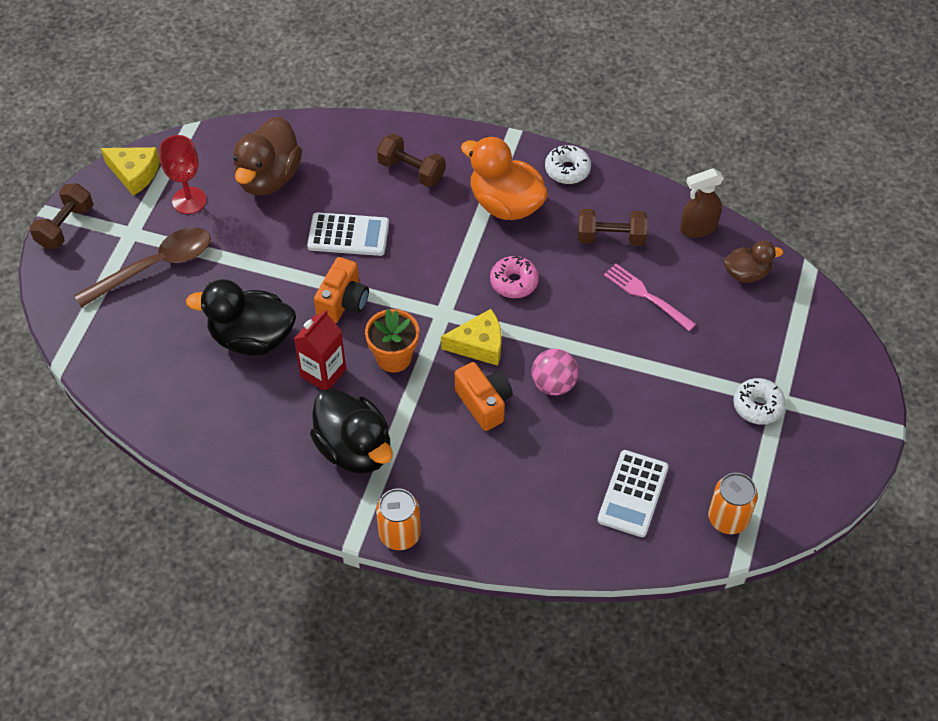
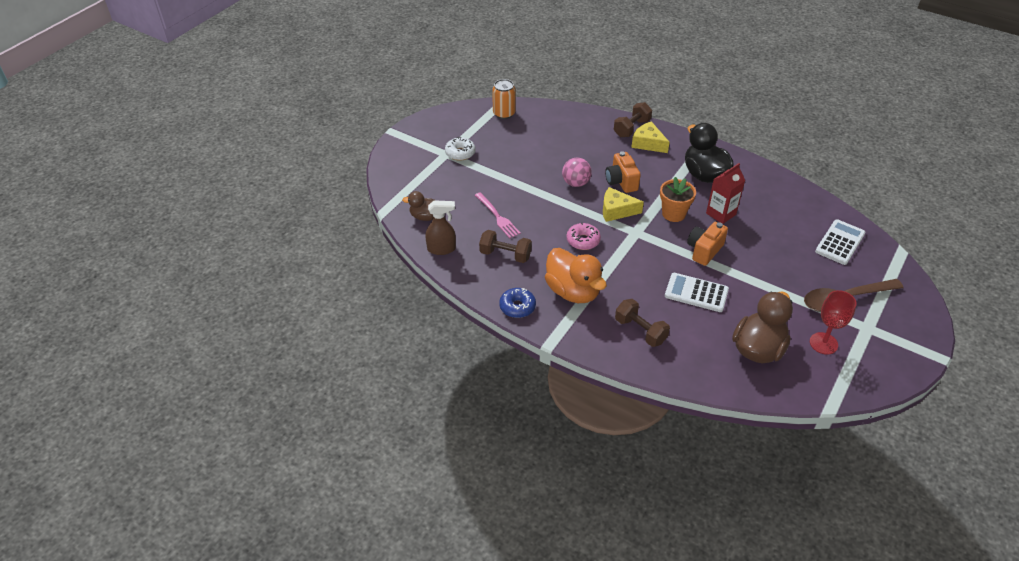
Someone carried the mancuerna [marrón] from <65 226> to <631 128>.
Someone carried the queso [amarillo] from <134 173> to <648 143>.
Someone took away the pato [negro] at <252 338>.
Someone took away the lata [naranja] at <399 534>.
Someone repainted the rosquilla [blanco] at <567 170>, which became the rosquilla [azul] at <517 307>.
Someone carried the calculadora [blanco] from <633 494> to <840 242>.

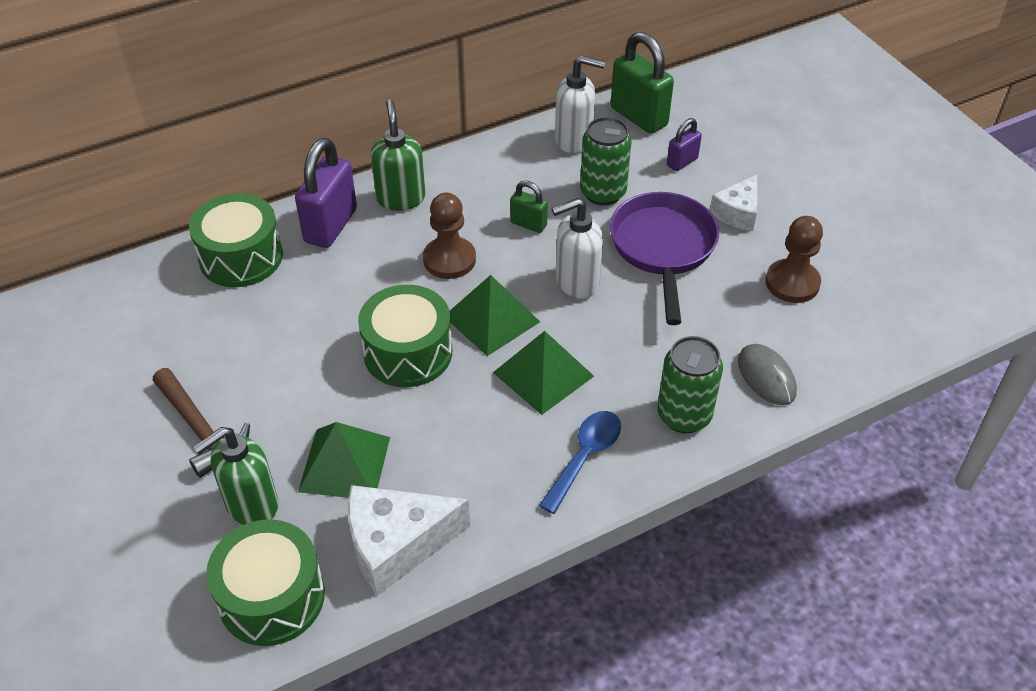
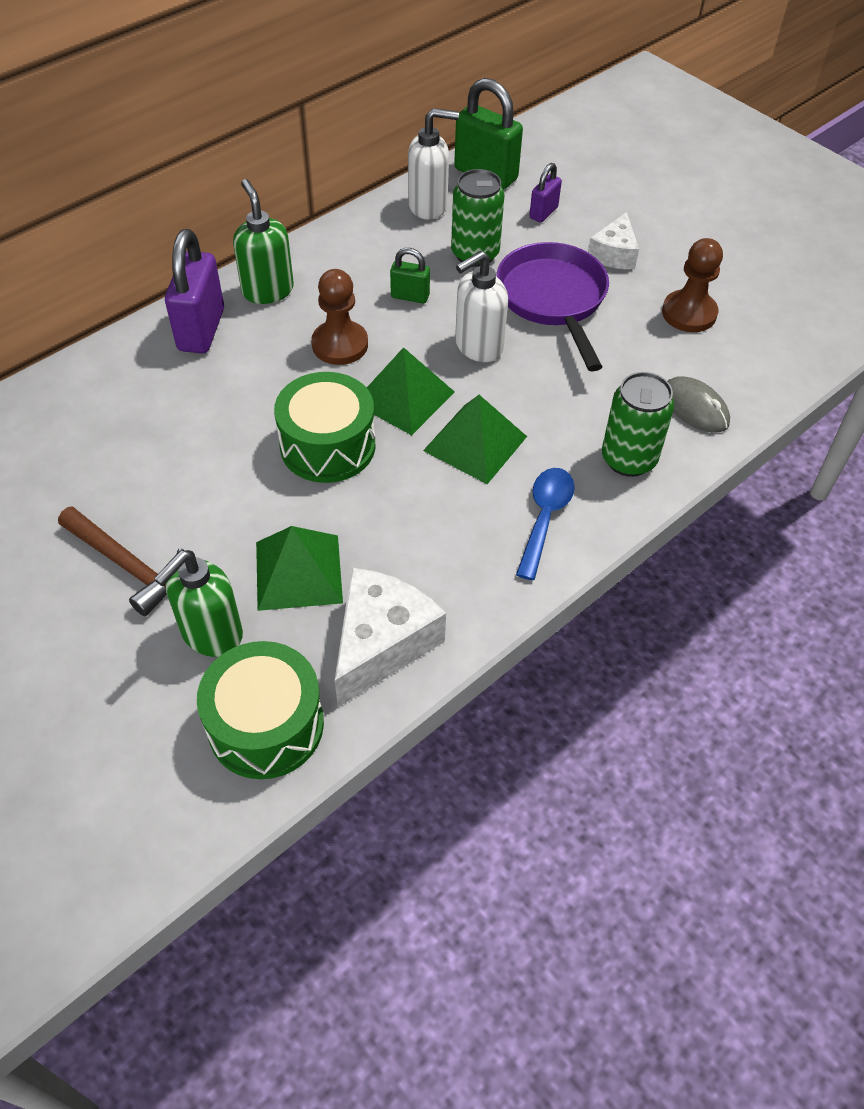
Someone took away the tambor [verde] at <241 257>.
Someone rotated the queso [blanco] at <397 544> by 150 degrees clockwise.

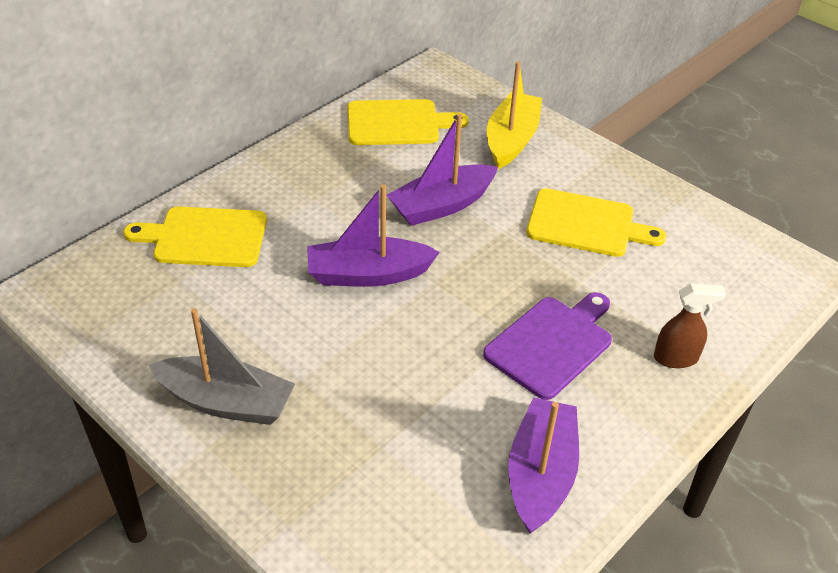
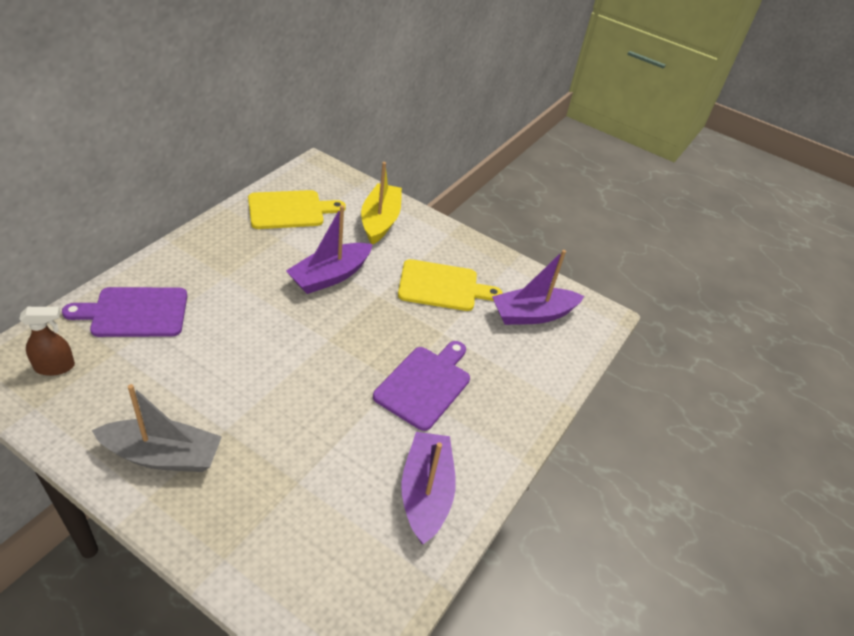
Someone repainted the tabla de cortar [amarillo] at <205 237>, which became the tabla de cortar [morado] at <135 312>.
Someone carried the barco [morado] from <368 274> to <532 314>.
Someone carried the pulverizador [marrón] from <676 358> to <55 367>.

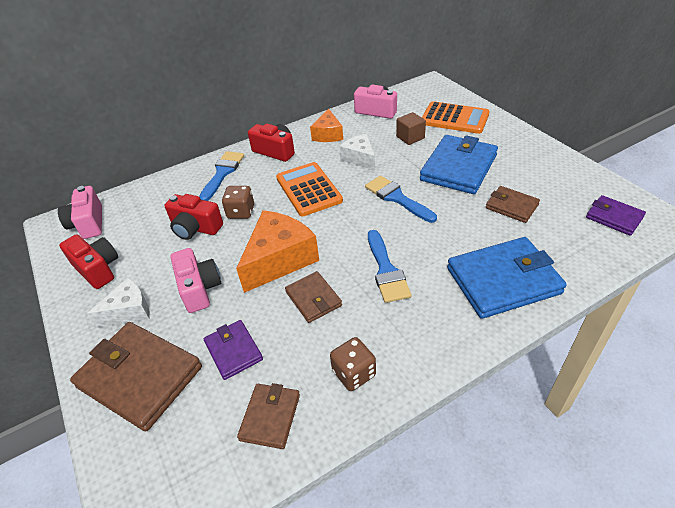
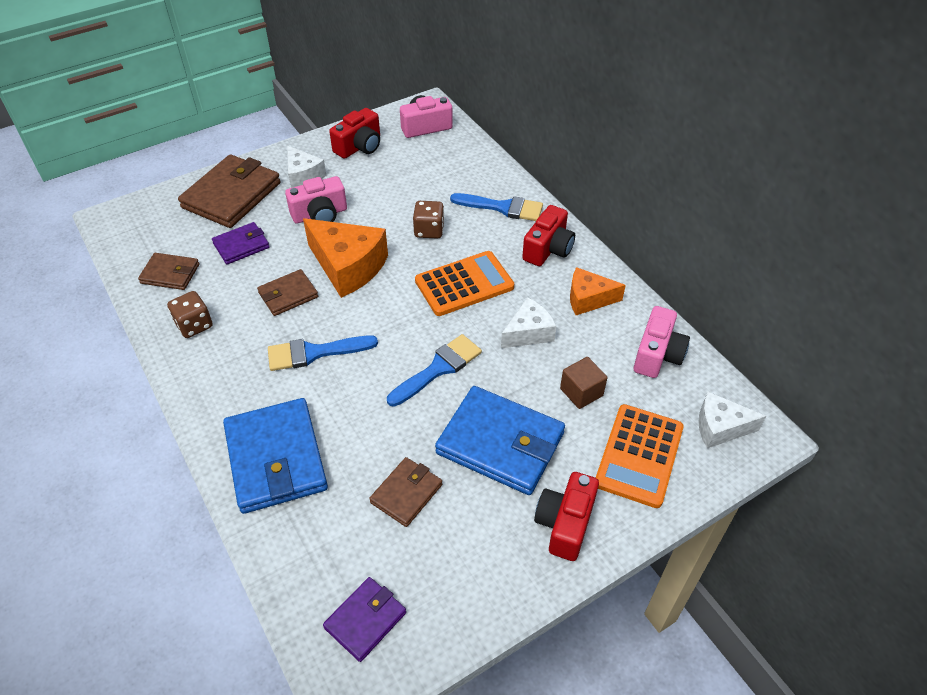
Someone carried the cámara [rojo] from <195 228> to <565 523>.
Someone put down the queso [blanco] at <720 428>.

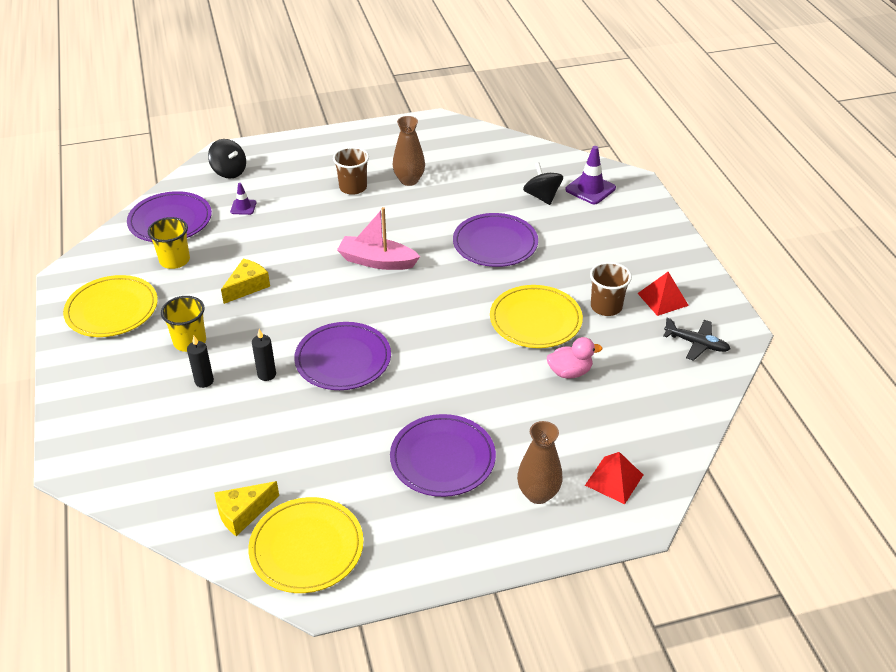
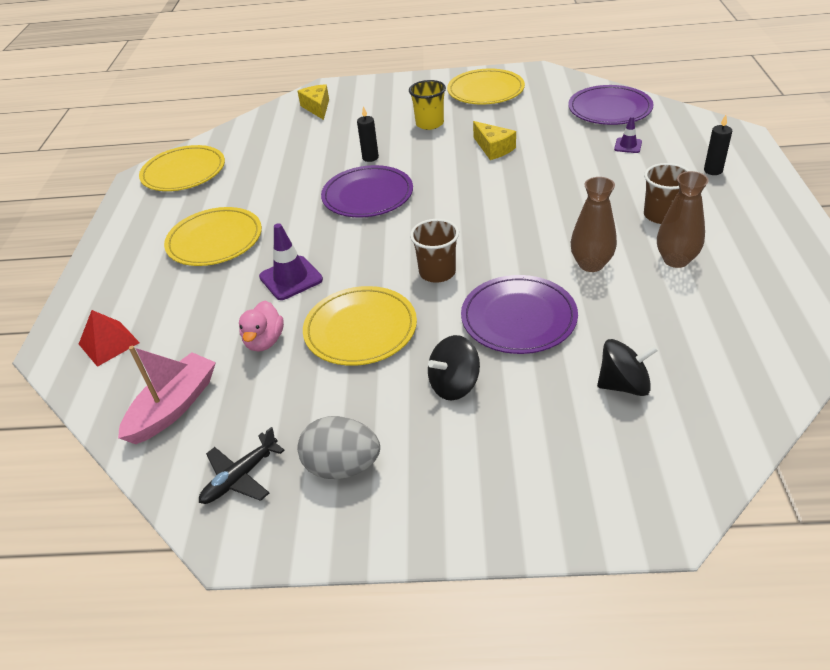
Someone took away the vaso [amarillo] at <174 260>.
Someone carried the vela [negro] from <204 381> to <713 170>.
Someone carried the peonza [negro] from <229 172> to <454 385>.
Someone carried the queso [amarillo] from <243 513> to <317 108>.
Someone carried the barco [rosa] from <377 261> to <173 407>.
Someone repainted the plato [morado] at <442 458>, which became the plato [amarillo] at <215 240>.
Someone carried the florero [marrón] from <538 494> to <591 264>.
Someone carried the cono de tráfico [morado] from <590 189> to <291 278>.
Someone carried the vaso [marrón] from <606 307> to <437 272>.
Someone swapped the pirámide [rojo] at <662 299> for the huevo [gris] at <342 466>.

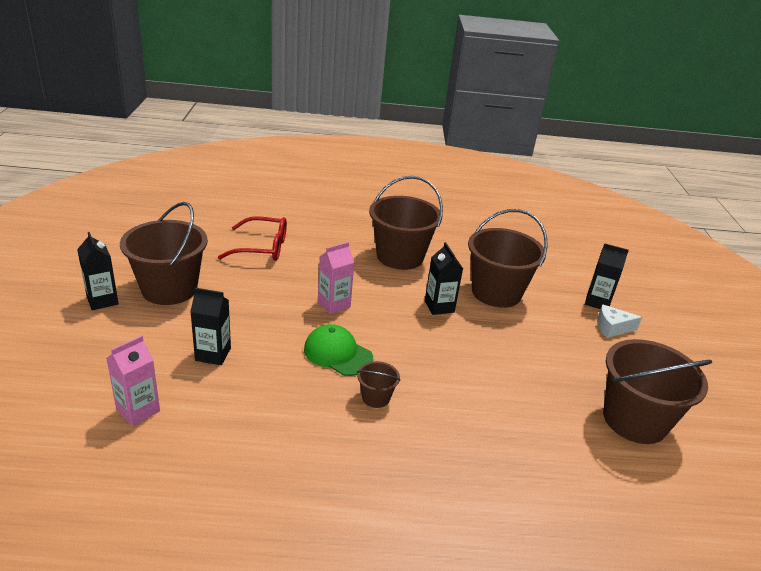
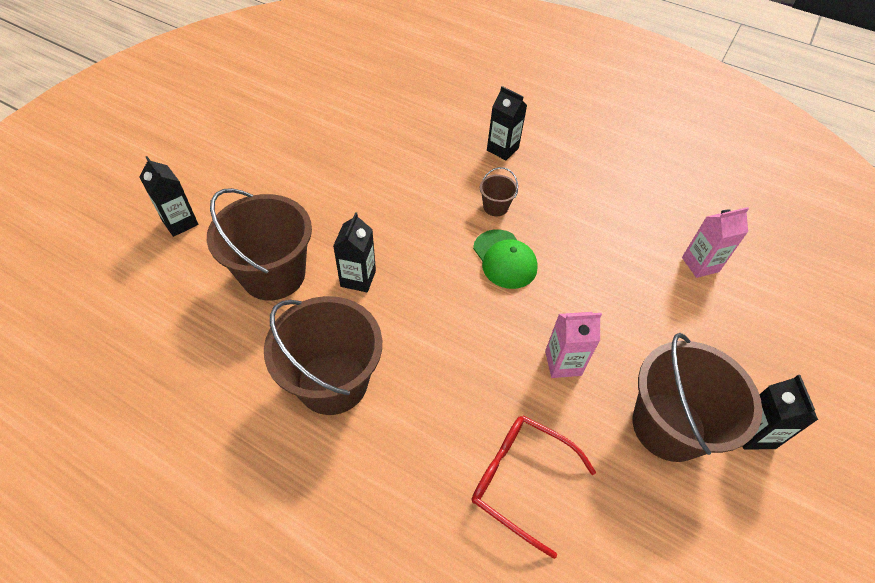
Someone carried the cartón de leche [negro] from <213 354> to <502 149>.
Someone carried the cartón de leche [rosa] from <334 304> to <563 363>.
Someone took away the queso [blanco] at <612 328>.
Someone took away the balde [marrón] at <634 420>.

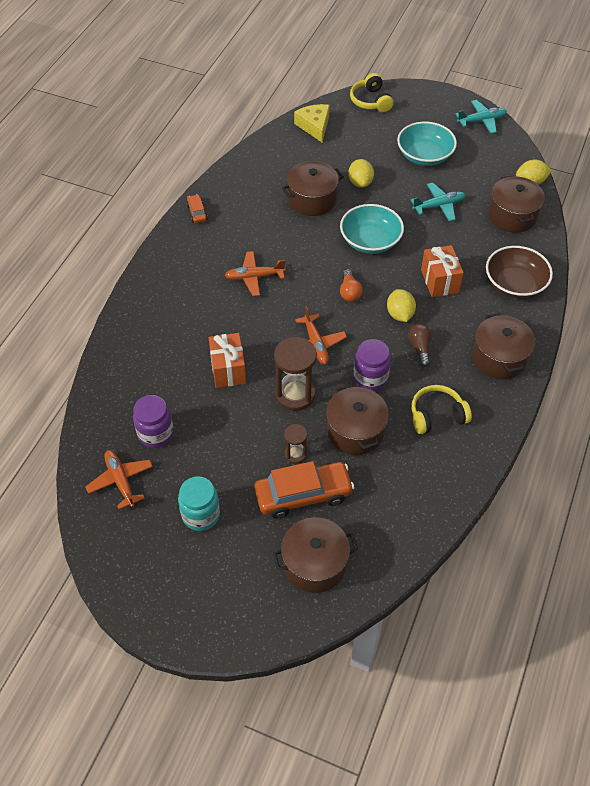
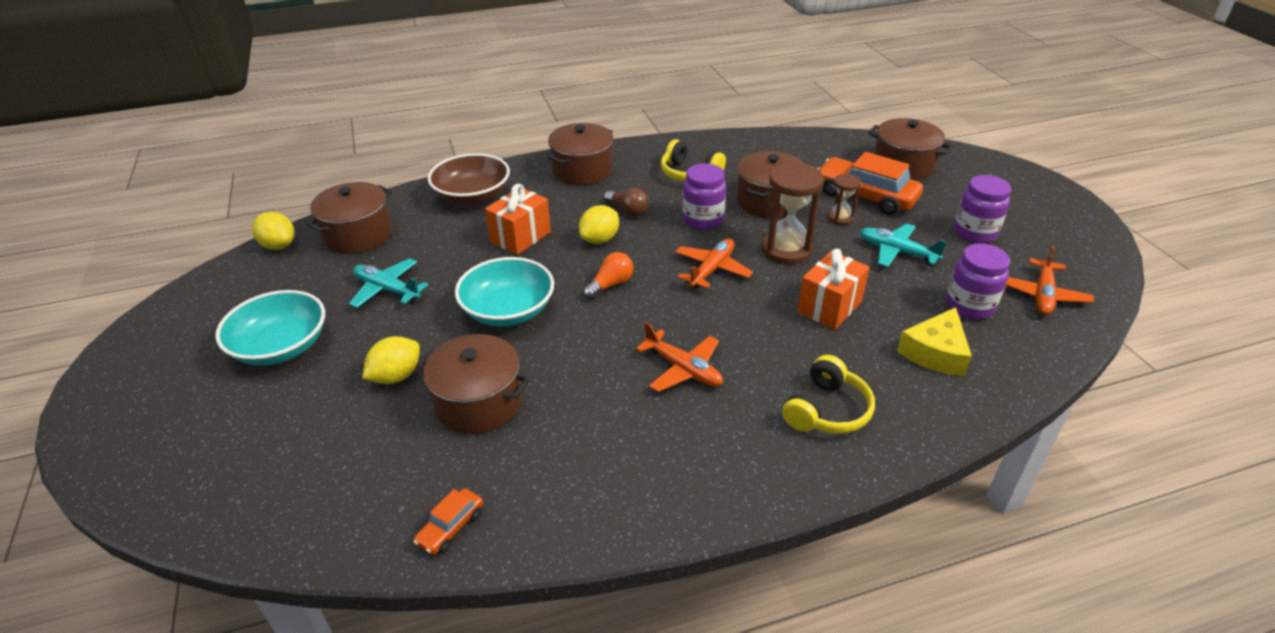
Someone repainted the tarro [turquesa] at <201 515>, which became the tarro [morado] at <975 232>.
Someone carried the coche [naranja] from <197 212> to <451 527>.
Someone carried the queso [amarillo] from <314 126> to <935 352>.
Someone carried the auriculares [amarillo] from <370 101> to <827 410>.
Someone rotated the bombilla [marrón] at <419 348> by 90 degrees counterclockwise.
Someone carried the avión [turquesa] from <481 121> to <897 252>.

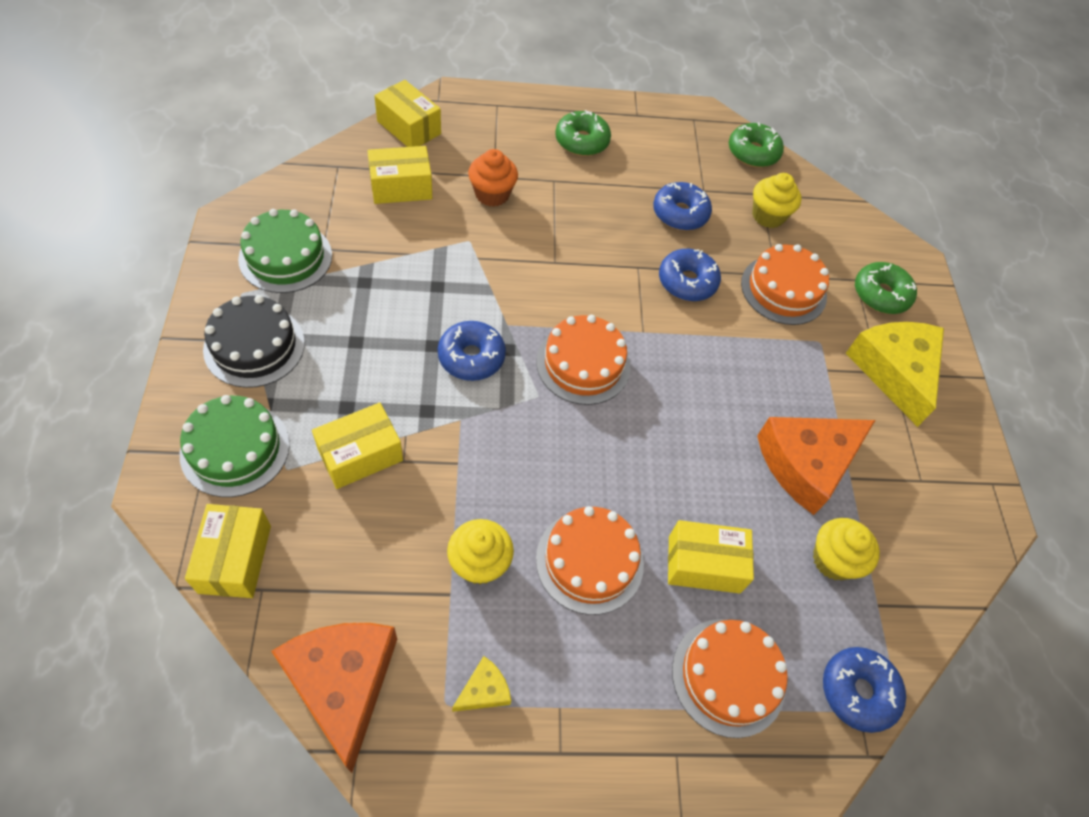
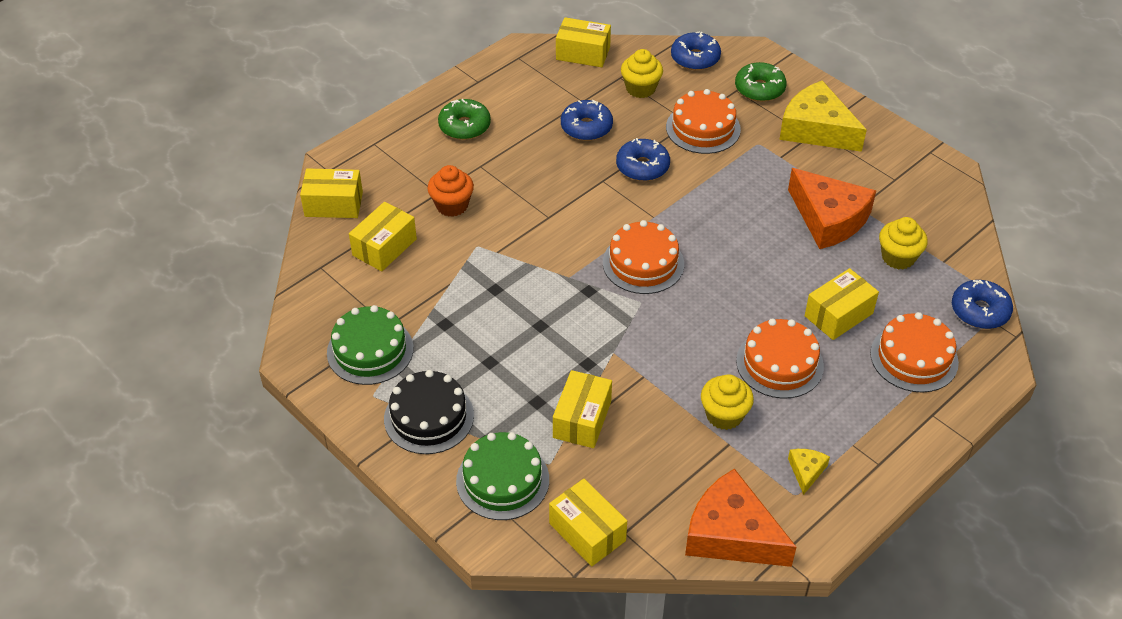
Someone carried the rosquilla [azul] from <471 357> to <695 58>.
Someone swapped the rosquilla [verde] at <753 152> for the caja [amarillo] at <583 53>.
Someone rotated the queso [naranja] at <806 464> by 60 degrees counterclockwise.

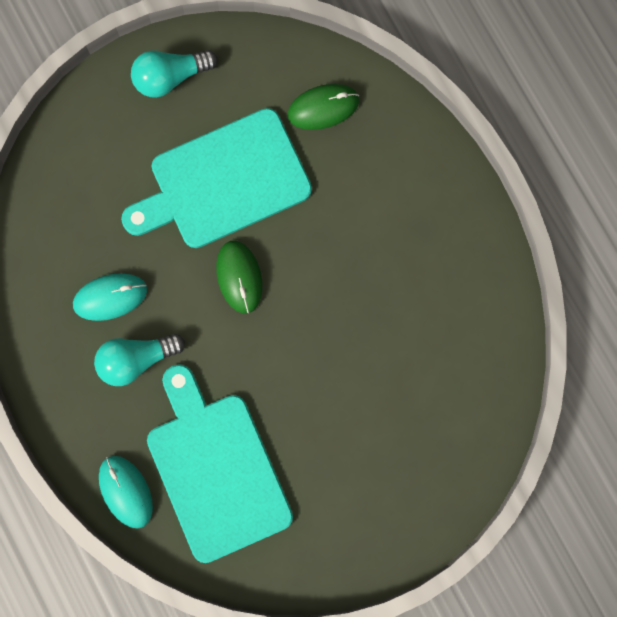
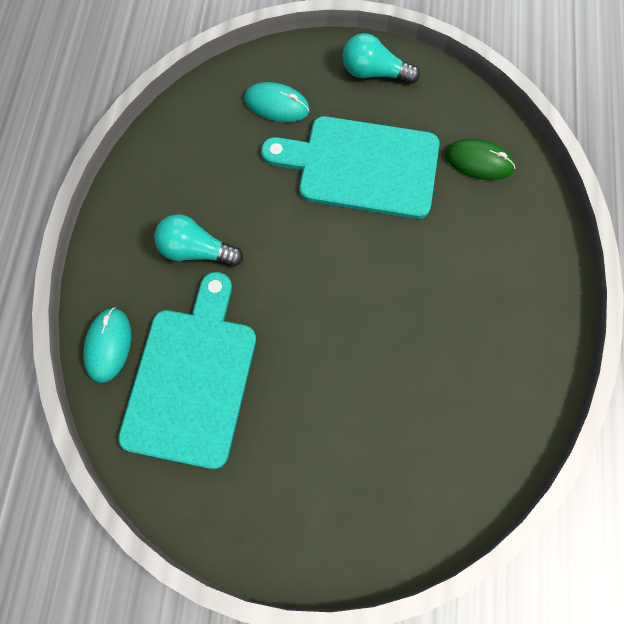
Someone carried the ratón [turquesa] from <110 297> to <276 105>.
Someone took away the ratón [verde] at <239 277>.

